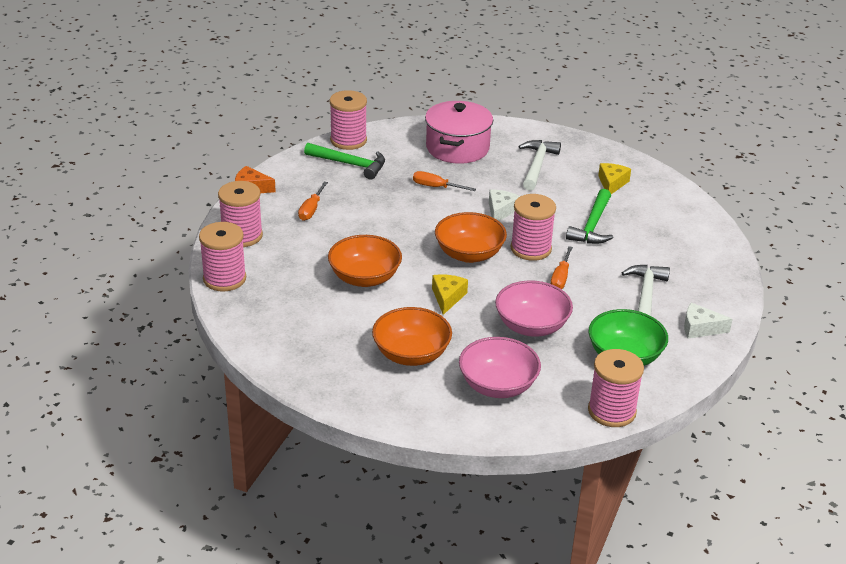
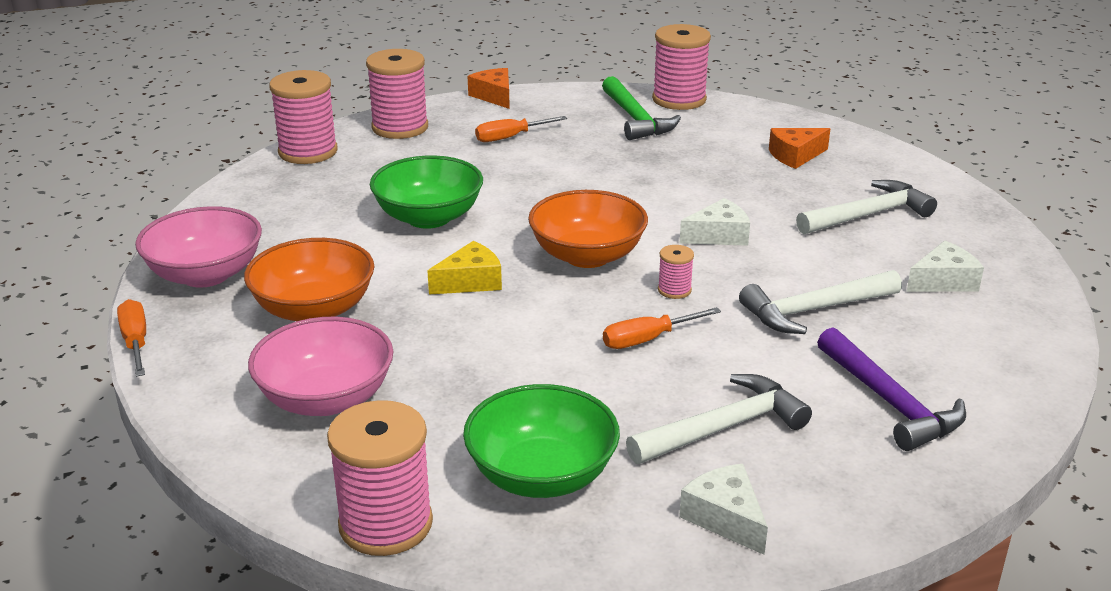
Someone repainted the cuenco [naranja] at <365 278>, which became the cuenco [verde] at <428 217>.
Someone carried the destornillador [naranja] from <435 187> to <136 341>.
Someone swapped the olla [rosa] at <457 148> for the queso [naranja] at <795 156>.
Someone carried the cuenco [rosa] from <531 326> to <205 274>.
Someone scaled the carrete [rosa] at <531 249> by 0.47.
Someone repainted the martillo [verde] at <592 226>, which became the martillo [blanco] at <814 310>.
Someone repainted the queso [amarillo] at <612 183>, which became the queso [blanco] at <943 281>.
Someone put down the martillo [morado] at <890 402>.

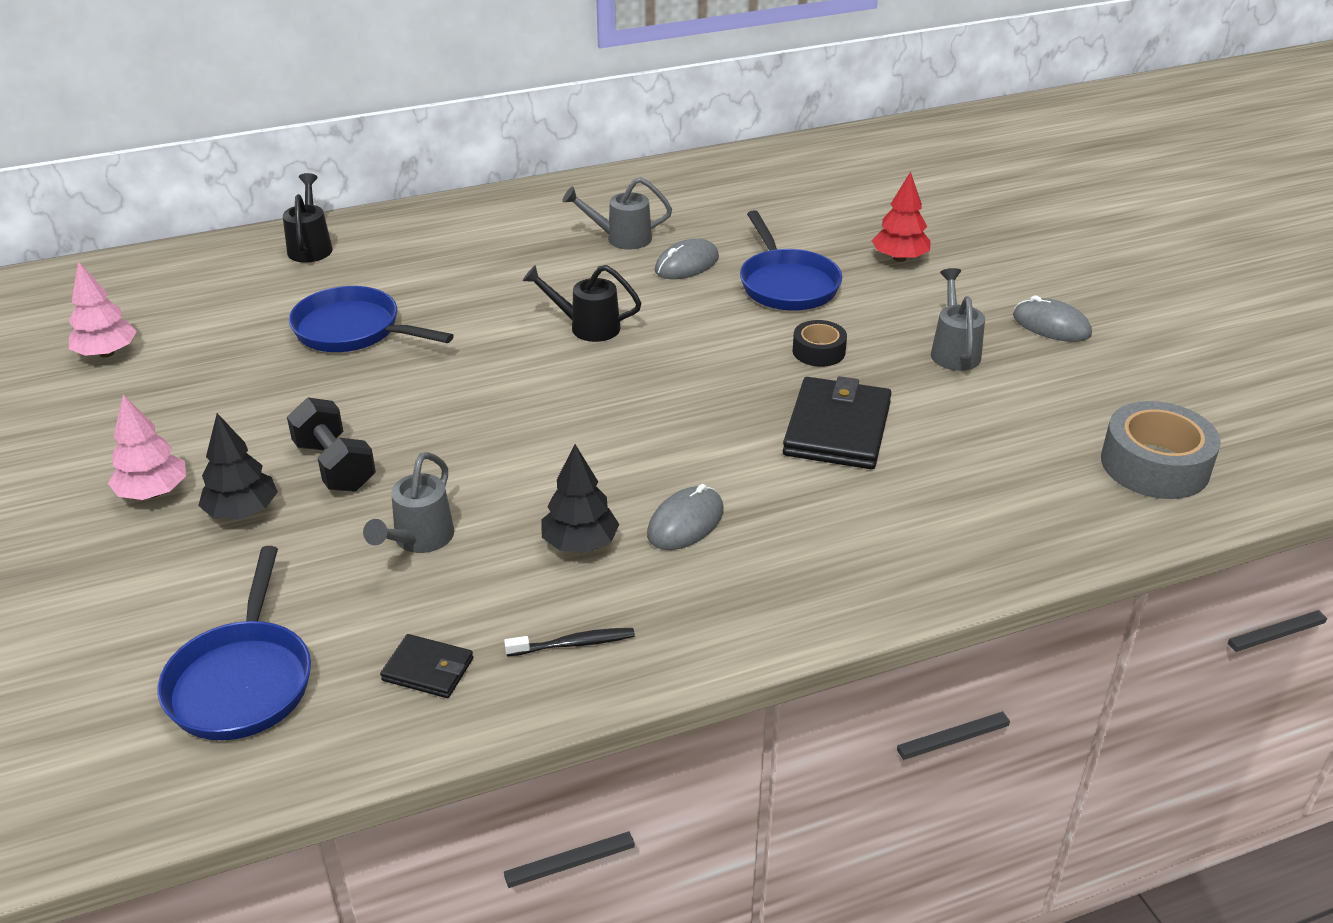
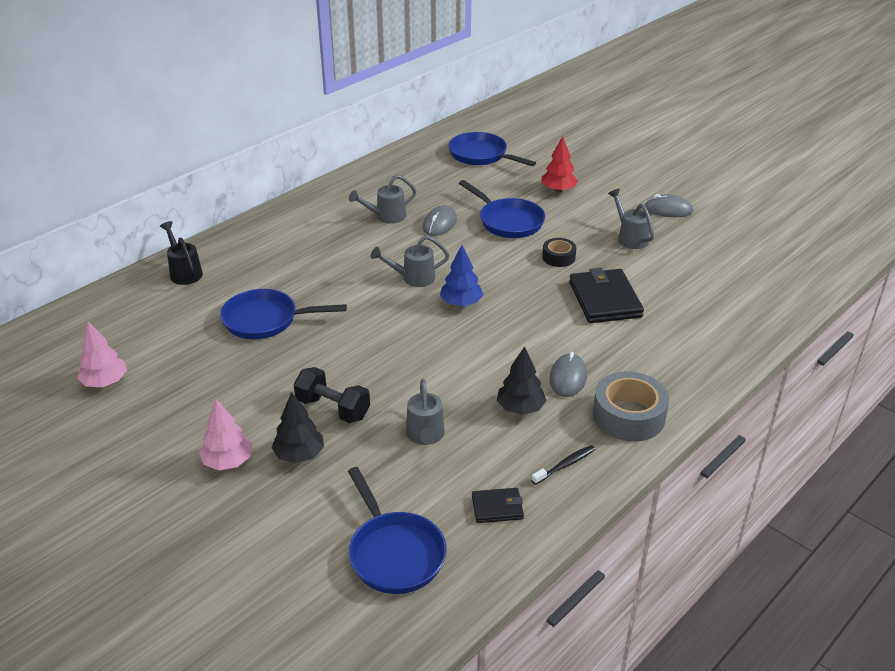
Someone repainted the regadera [negro] at <587 327>, which became the regadera [gris] at <413 278>.
Someone carried the cinta adhesiva [gris] from <1155 465> to <628 416>.
Someone put down the árbol [azul] at <461 303>.
Someone put down the sartén [azul] at <481 155>.

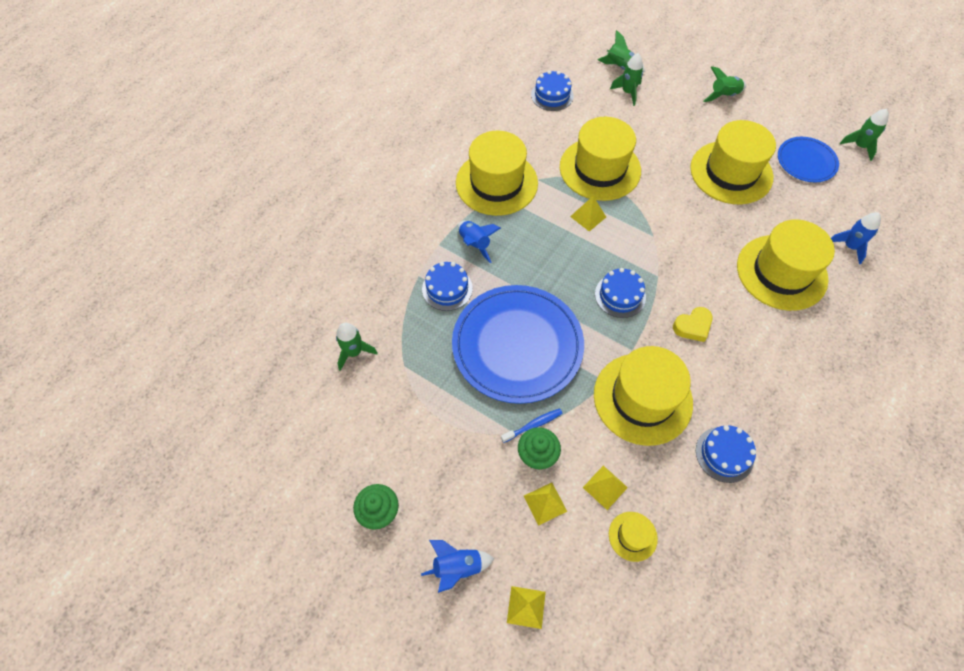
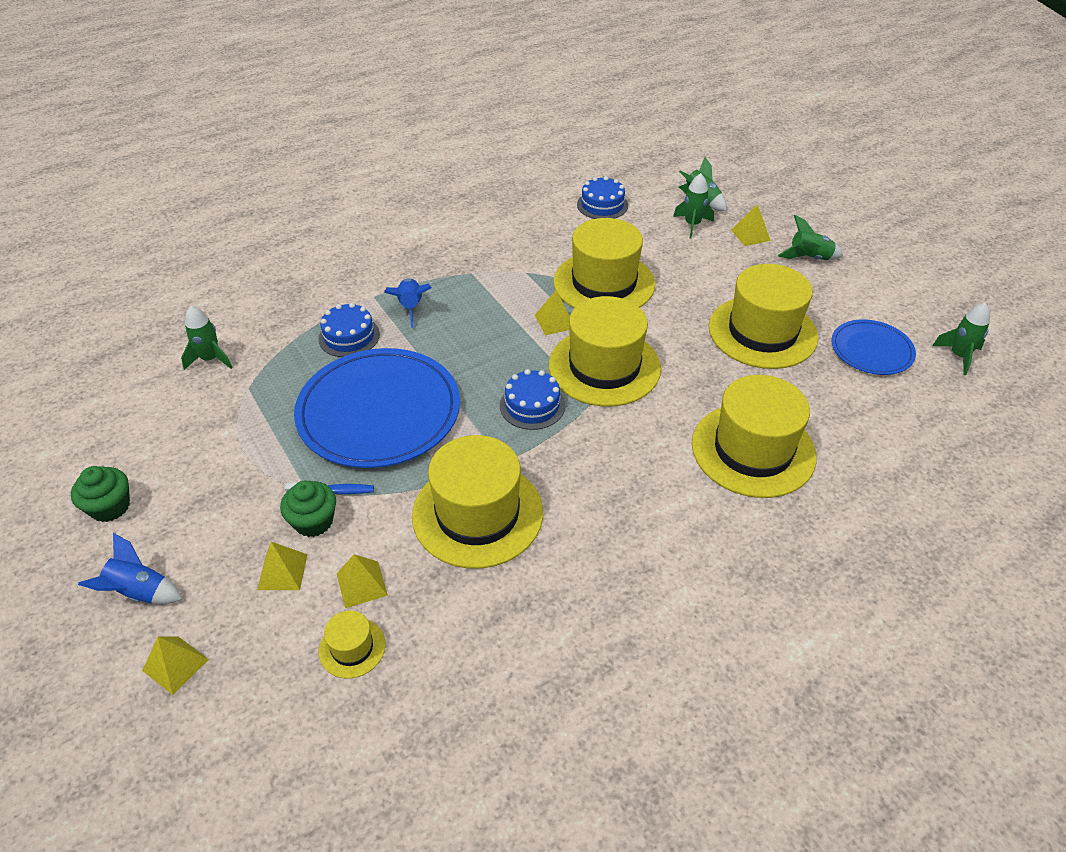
Someone carried the sombrero [amarillo] from <496 183> to <604 366>.
Someone took away the corazón [amarillo] at <692 326>.
Someone took away the tarta [azul] at <724 454>.
Someone took away the cohete [azul] at <849 246>.
Someone put down the pirámide [amarillo] at <750 235>.

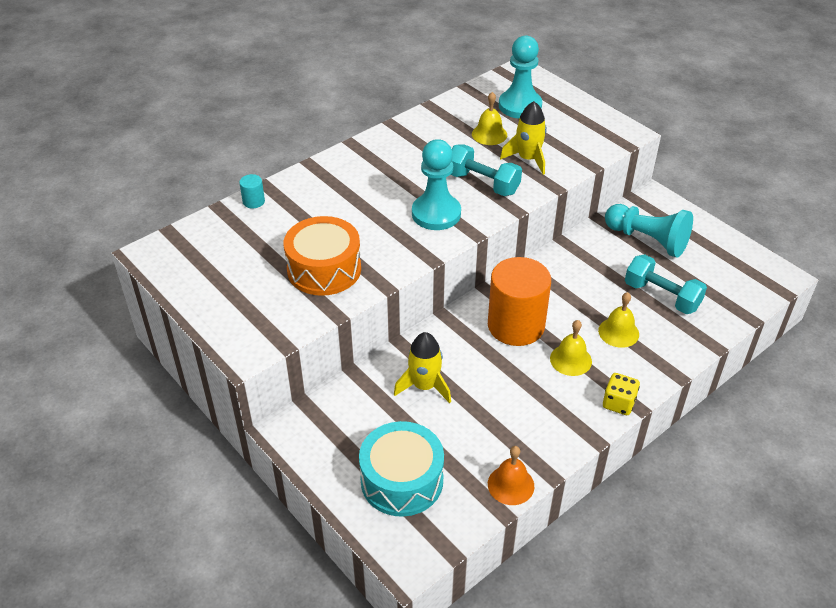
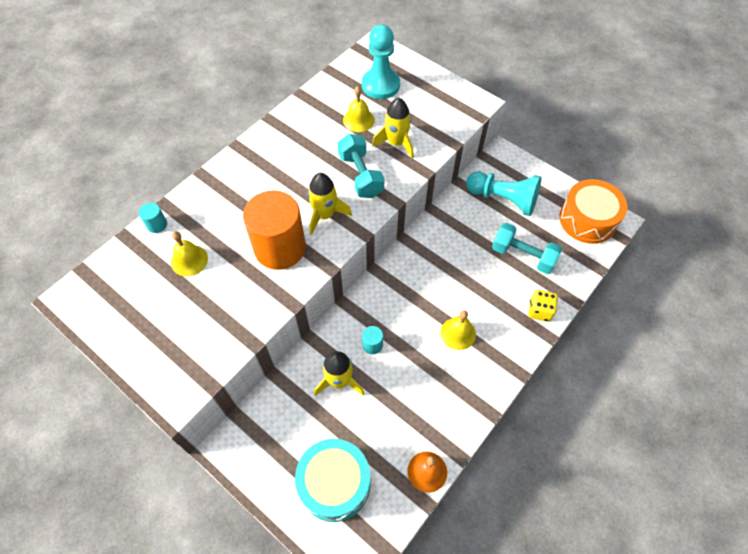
Someone carried the tambor [naranja] from <324 269> to <587 219>.
Someone swapped the peón [turquesa] at <436 214> for the cohete [amarillo] at <325 215>.
Someone rotated the mancuerna [turquesa] at <482 183> by 45 degrees clockwise.
Someone carried the cilindro [naranja] from <516 325> to <280 248>.
Someone carried the campana [amarillo] from <618 332> to <189 260>.
Someone carried the dado [amarillo] from <618 403> to <539 311>.
Someone put down the cilindro [turquesa] at <372 345>.

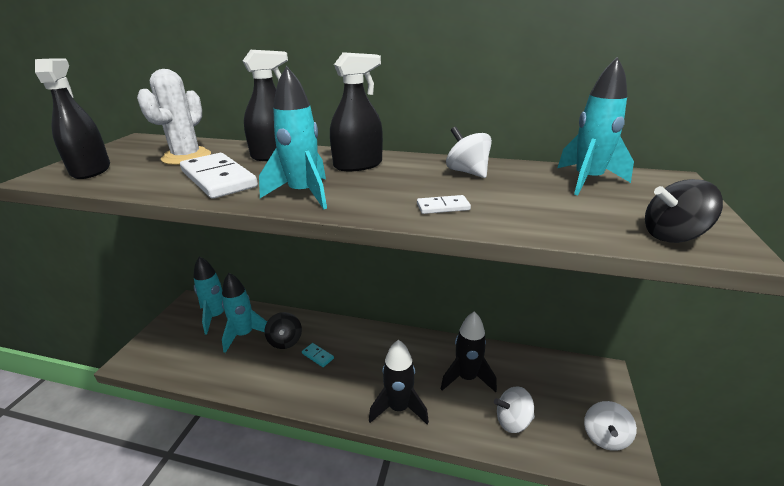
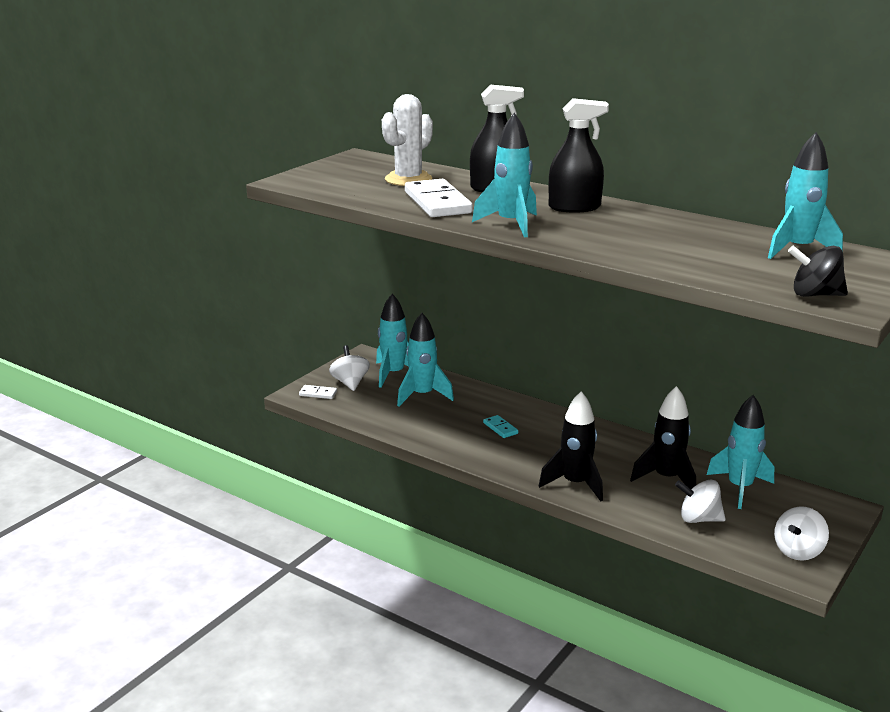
Someone took away the pulverizador [negro] at <91 170>.
Someone took away the peonza [negro] at <285 341>.
Someone carried the ficha de dominó [blanco] from <443 207> to <318 393>.
Someone carried the peonza [blanco] from <467 172> to <350 383>.
Someone put down the cohete [turquesa] at <739 488>.

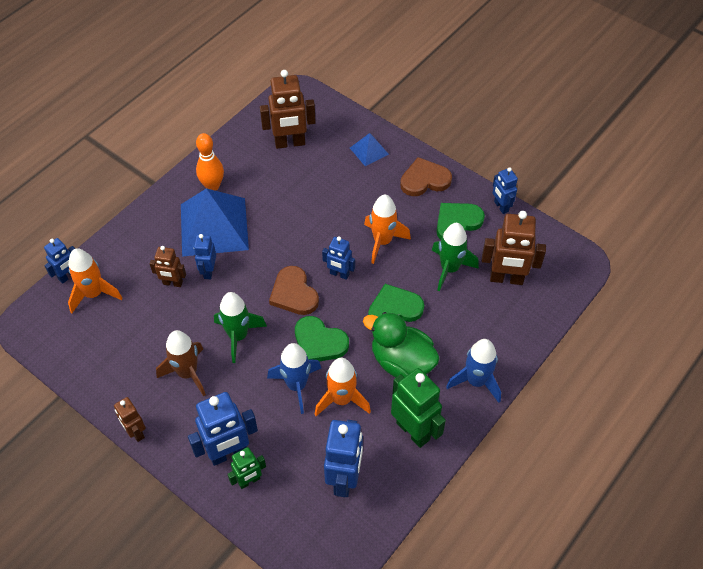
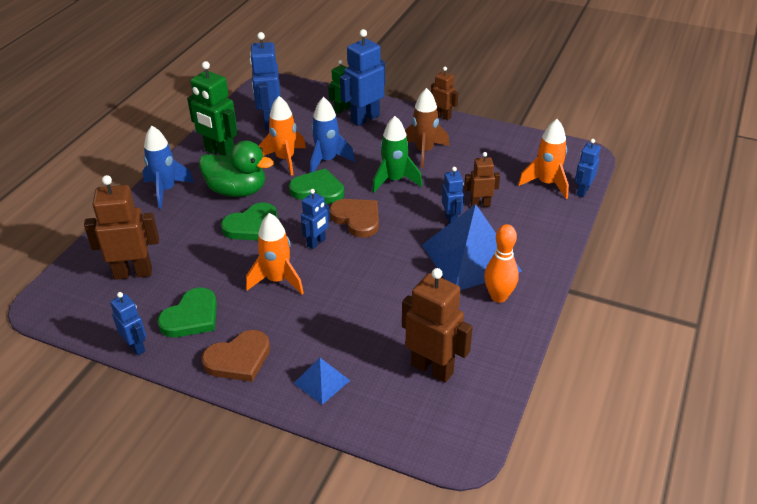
Someone rotated the robot [marrón] at <290 143> by 60 degrees clockwise.
Someone rotated the robot [azul] at <339 274> by 120 degrees clockwise.
Someone took away the cohete [verde] at <449 269>.

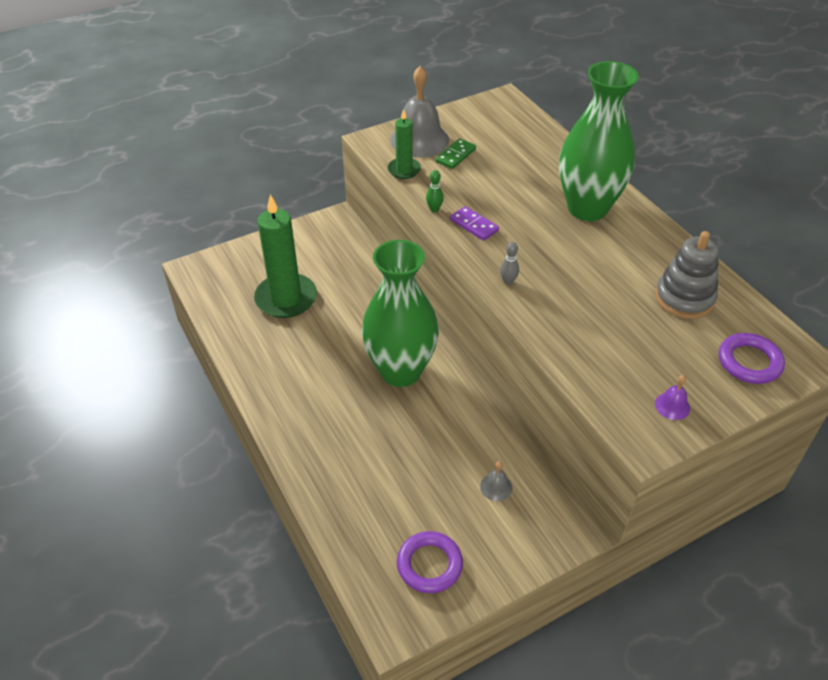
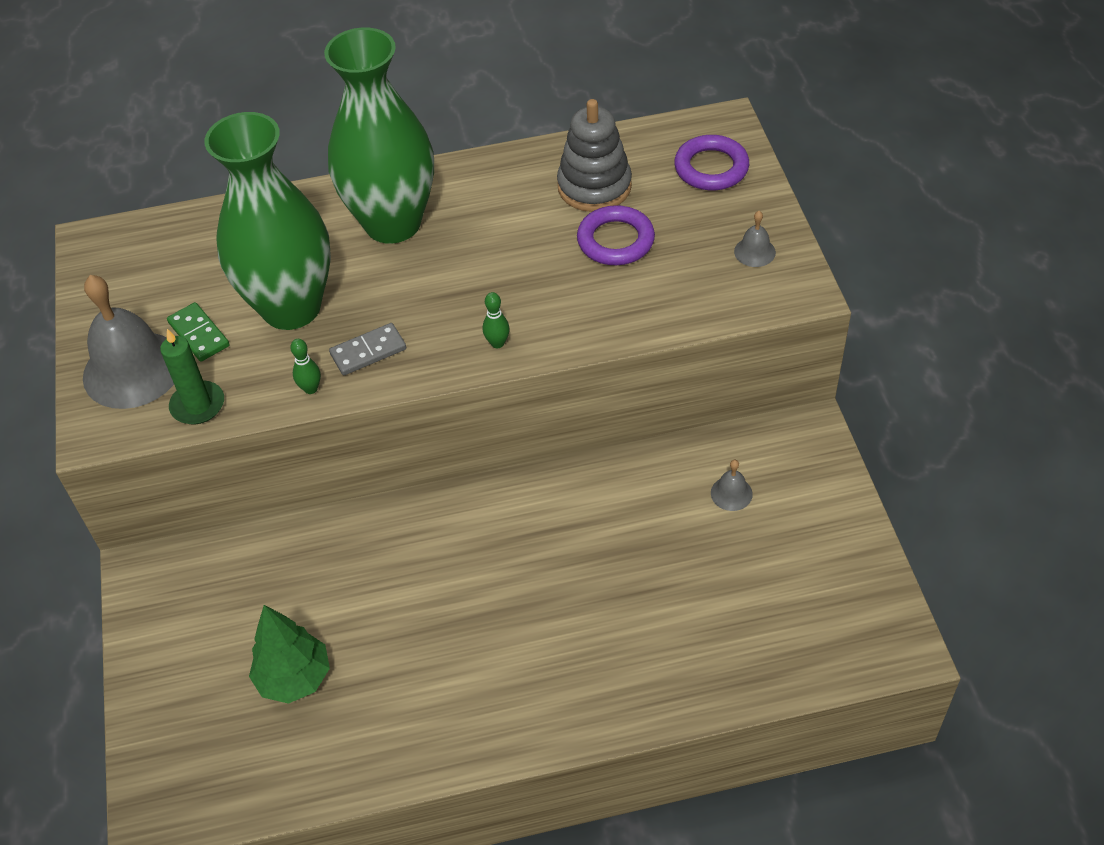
Someone swapped the vela [verde] at <286 298> for the árbol [verde] at <295 678>.
Someone carried the florero [verde] from <400 371> to <291 307>.
Someone carried the anillo [morado] from <429 565> to <615 240>.
Someone repainted the ficha de dominó [morado] at <474 225>, which became the ficha de dominó [gris] at <368 352>.
Someone repainted the bolo [gris] at <508 281>, which became the bolo [verde] at <497 343>.
Someone repainted the campana [morado] at <672 406>, which became the campana [gris] at <754 252>.

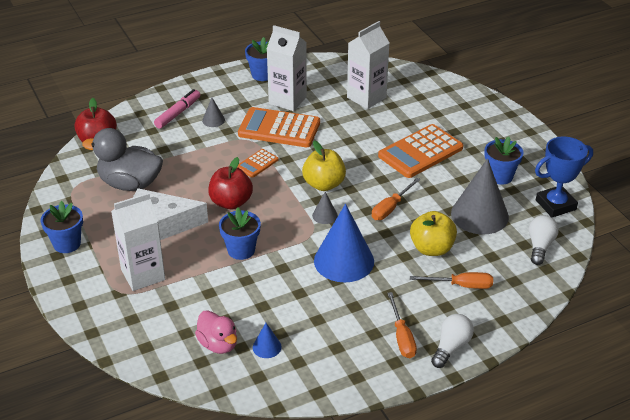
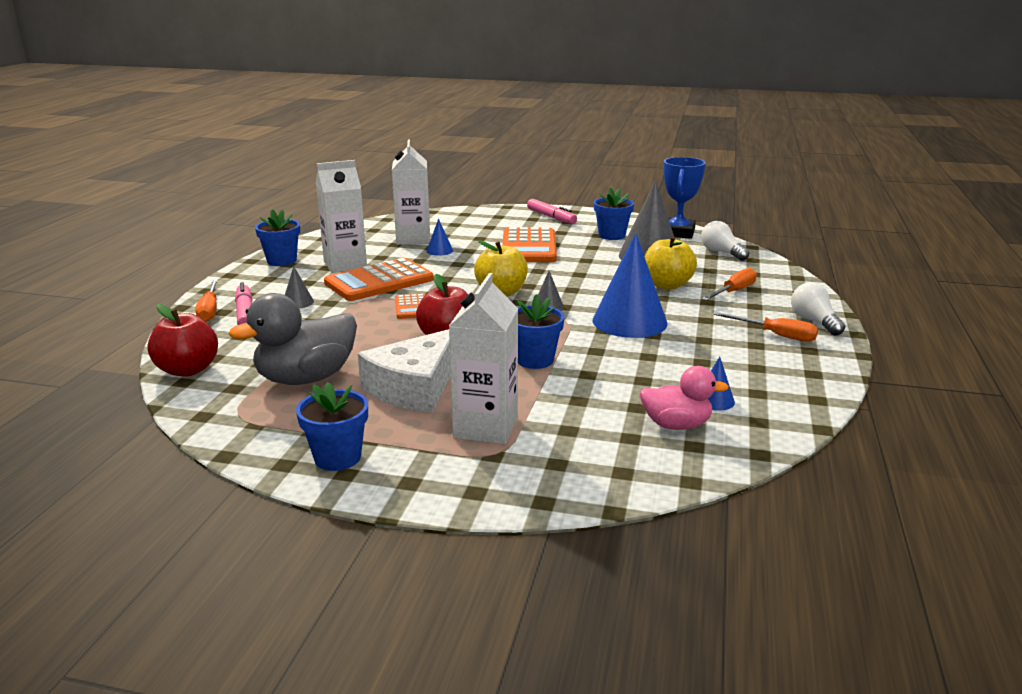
Someone carried the destornillador [naranja] from <391 208> to <209 310>.
Someone put down the cono [azul] at <439 251>.
Someone put down the rotulador [rosa] at <551 217>.

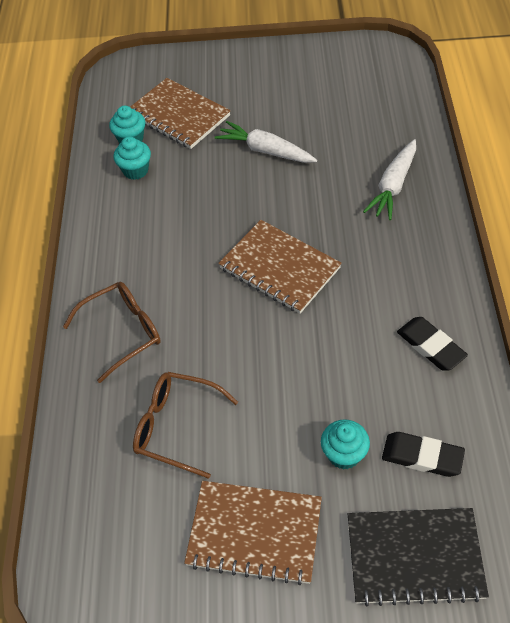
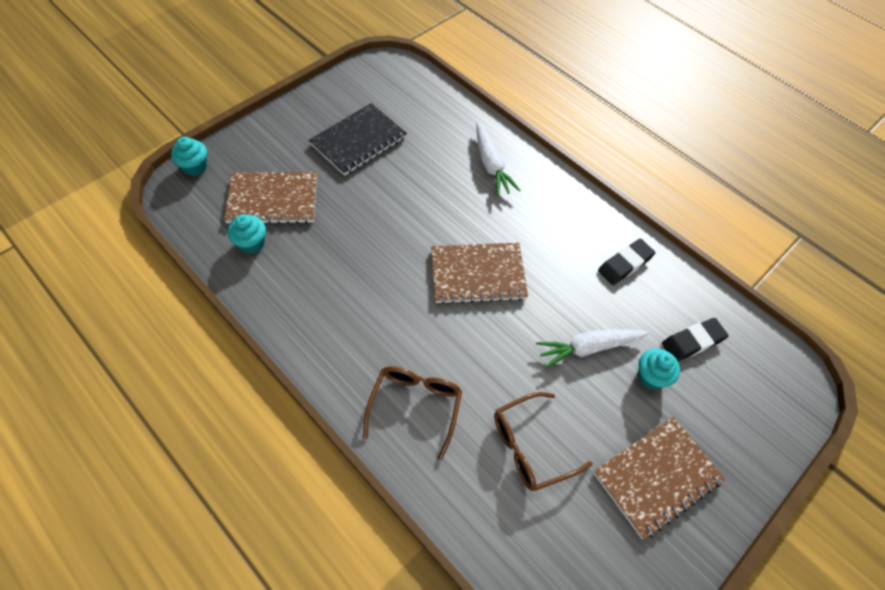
Someone carried the magdalena [turquesa] from <135 170> to <195 167>.
Someone carried the zanahoria [blanco] from <265 151> to <588 348>.
Someone carried the cuaderno [negro] from <414 557> to <358 141>.
Someone rotated the goma de borrar [negro] at <431 346> by 45 degrees counterclockwise.

